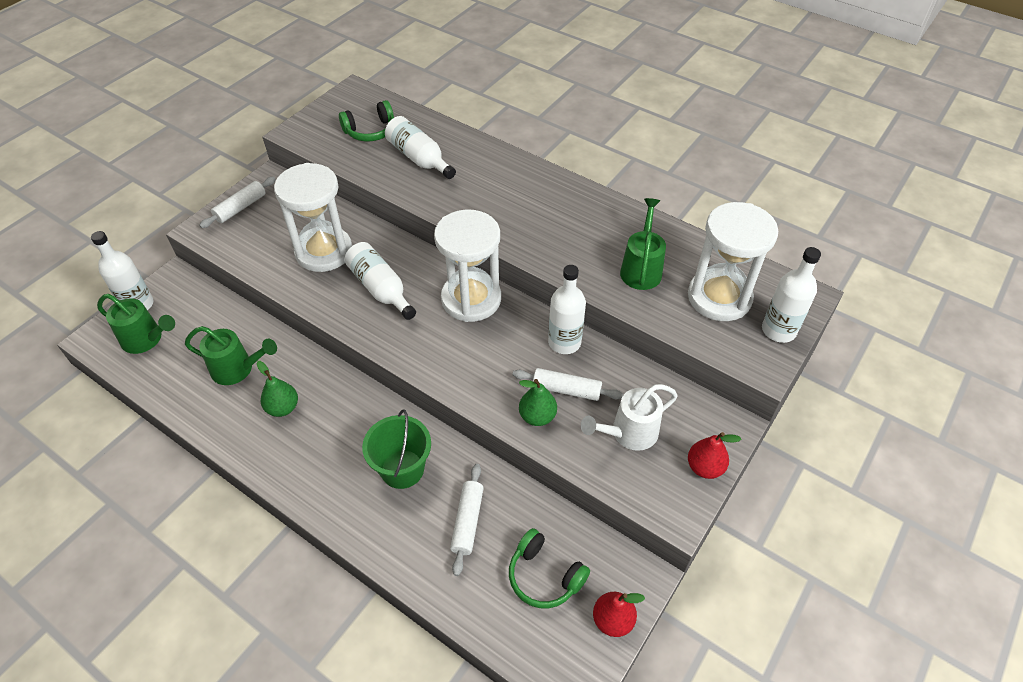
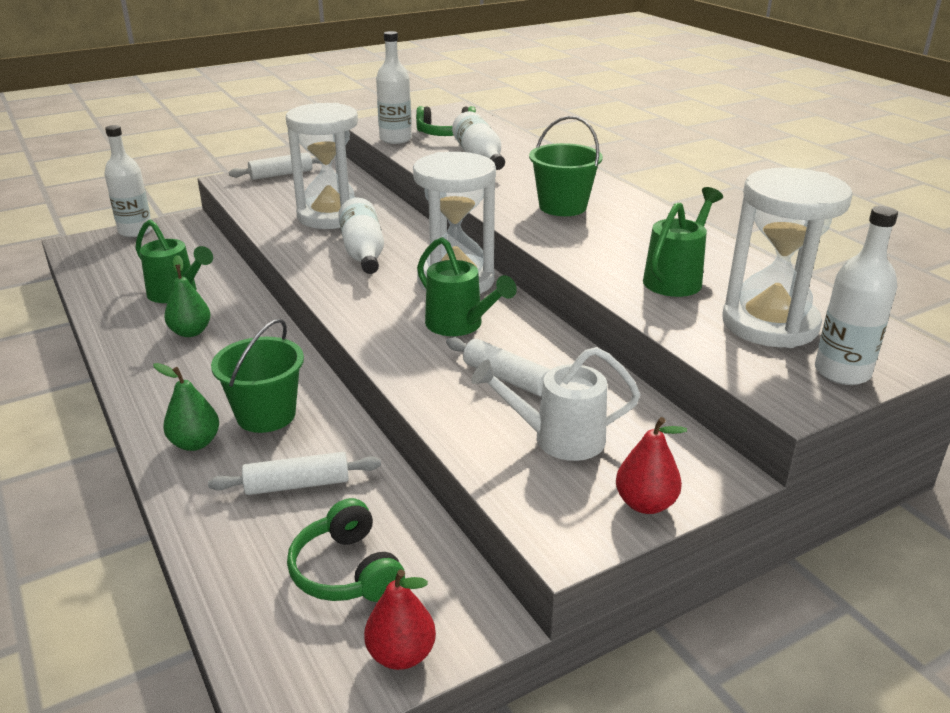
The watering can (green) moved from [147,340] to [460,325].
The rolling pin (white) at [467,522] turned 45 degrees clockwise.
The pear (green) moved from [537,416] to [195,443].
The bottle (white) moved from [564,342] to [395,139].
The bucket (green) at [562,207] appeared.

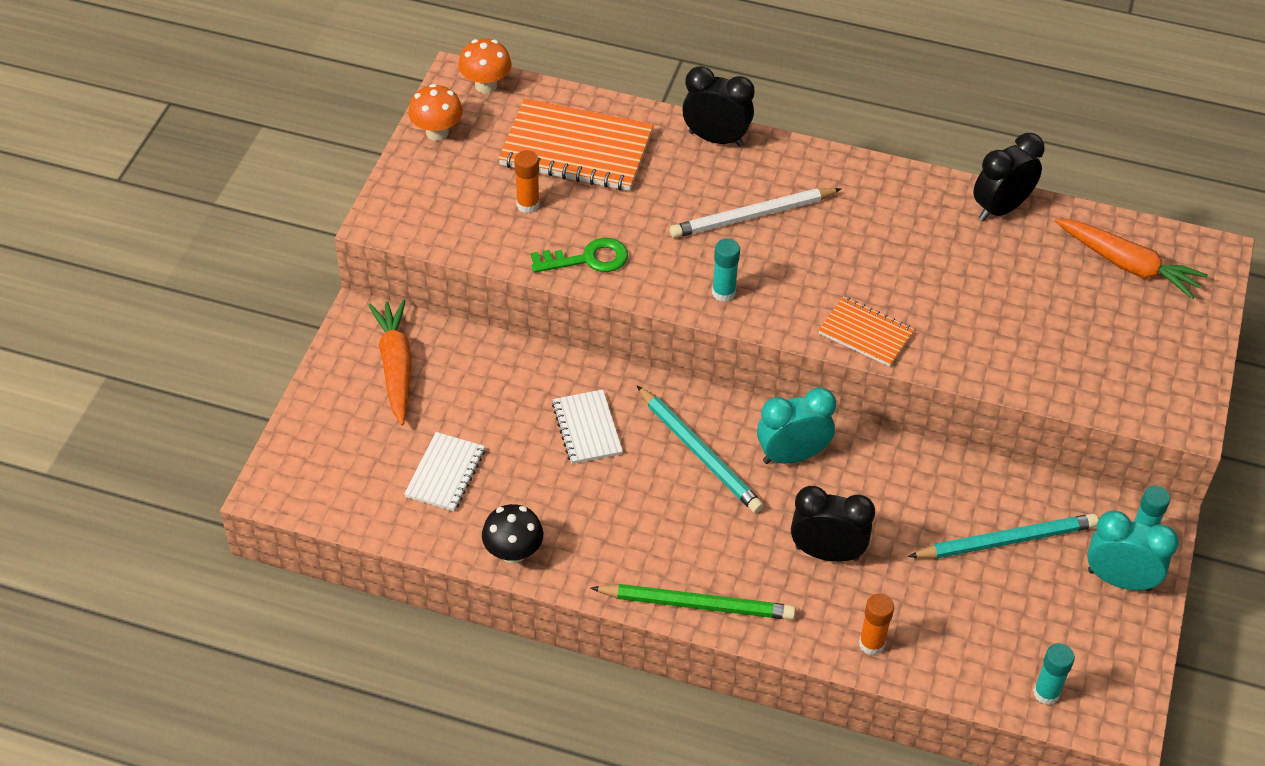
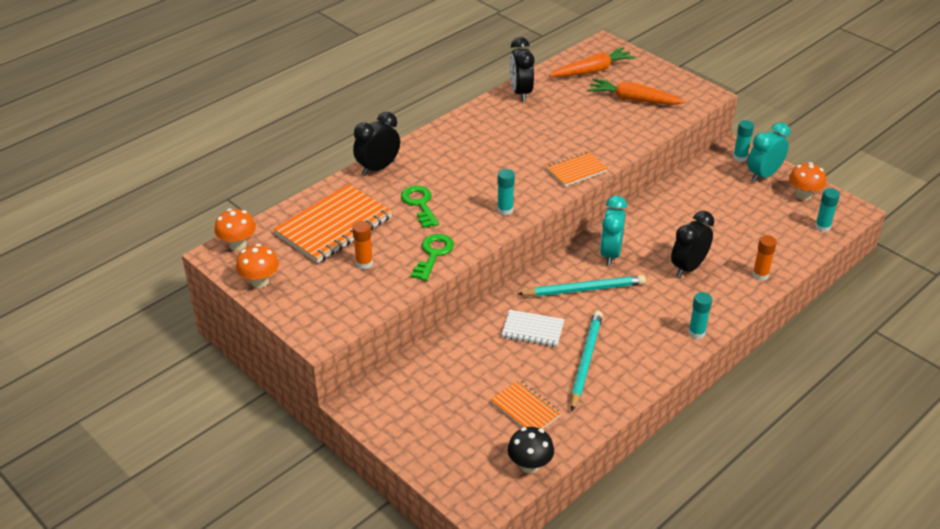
The carrot (orange) moved from [396,367] to [634,100].
The notebook (white) at [445,473] became the notebook (orange) at [525,409].
The mushroom (black) moved from [513,552] to [530,465].
The pencil (green) at [696,605] was replaced by the glue stick (turquoise) at [696,333].
The pencil (white) at [752,216] disappeared.
The pencil (turquoise) moved from [1006,541] to [585,361].
The key (green) at [419,204] appeared.
The mushroom (orange) at [804,195] appeared.

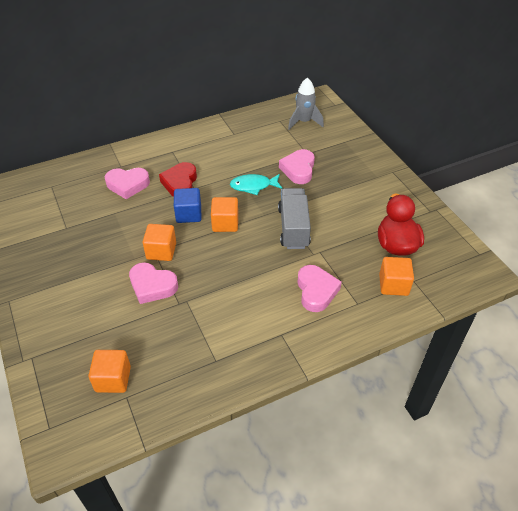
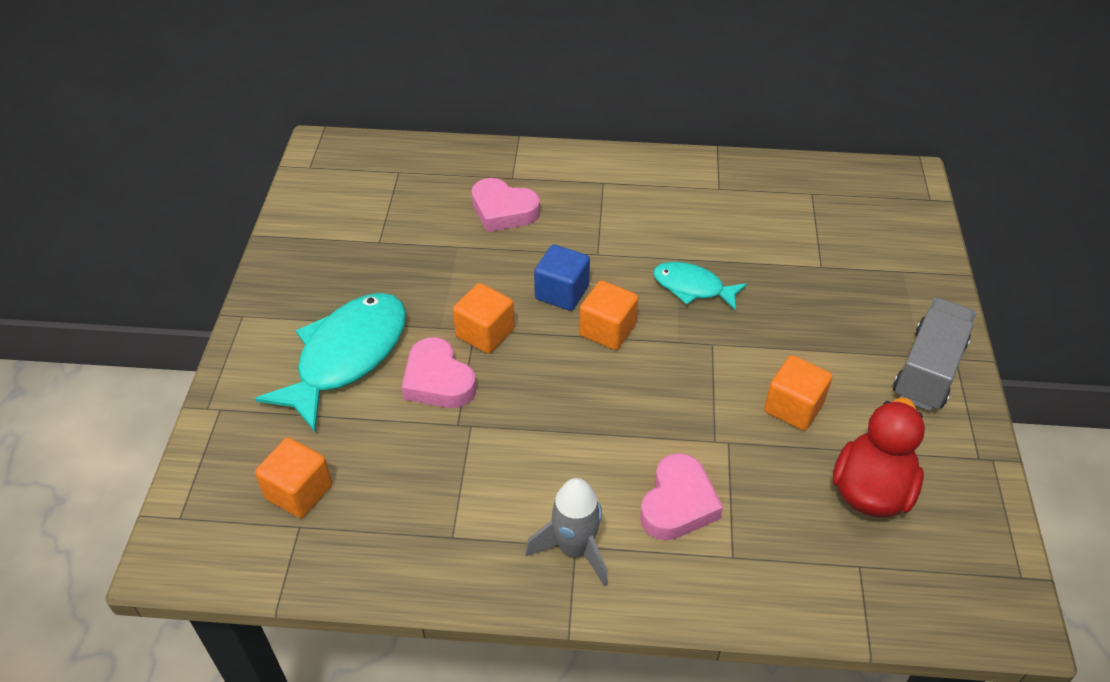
The heart (red) at [180,183] disappeared.
The truck (grey) moved from [293,228] to [928,370].
The heart (pink) at [298,169] disappeared.
The rocket (grey) moved from [304,122] to [574,549].
The cube (orange) moved from [393,285] to [793,407].
The fish (turquoise) at [346,357] appeared.

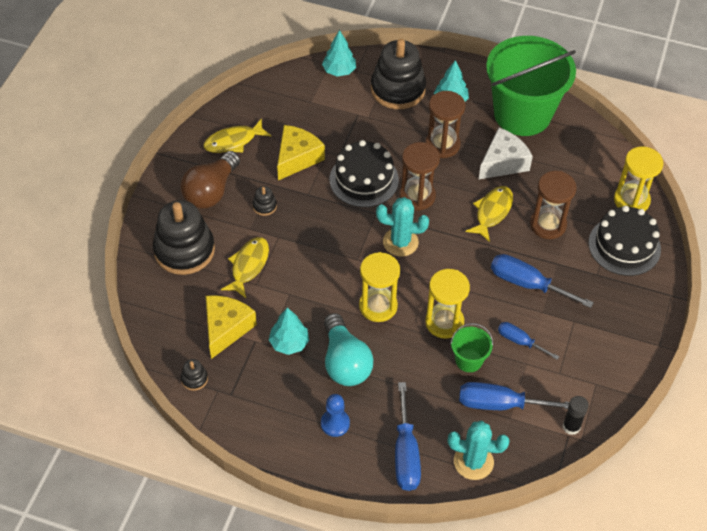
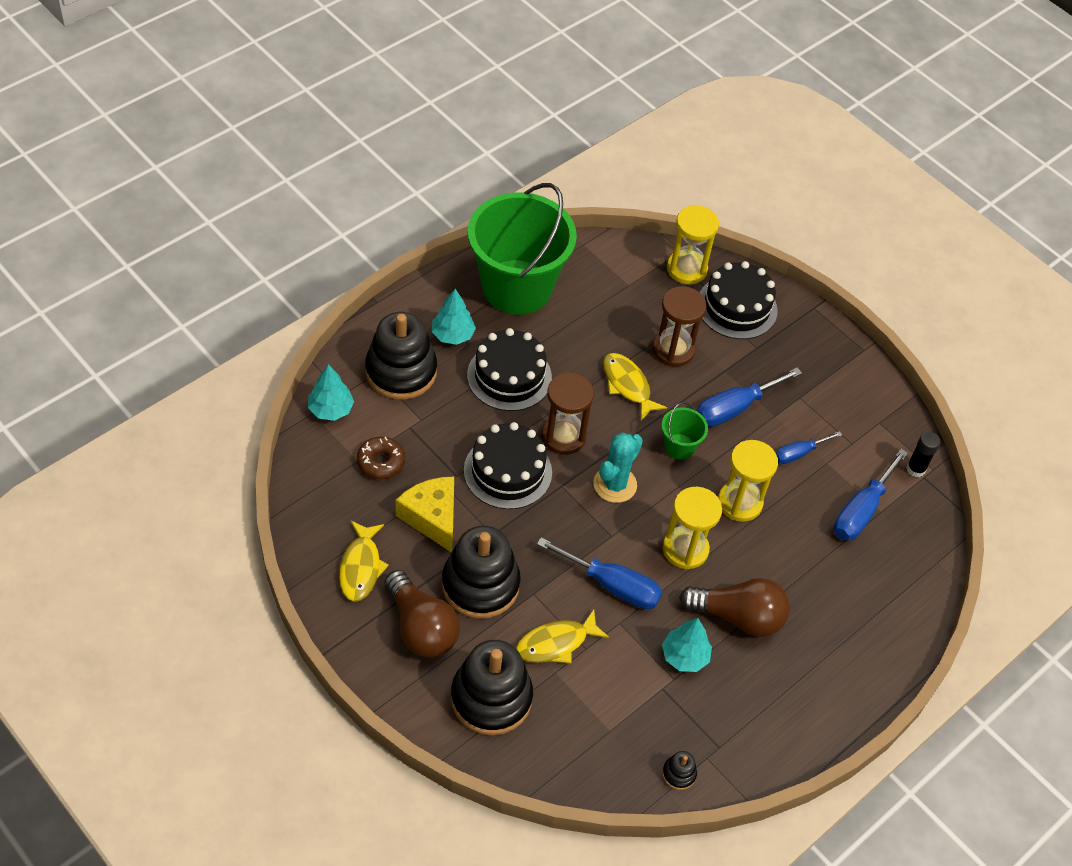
The cheese (yellow) at [226,328] disappeared.
The fish (yellow) at [248,266] turned 75 degrees counterclockwise.
The stacking toy (black) at [264,206] changed to 2.43 times the size.
The pawn (blue) at [335,423] disappeared.
The light bulb (turquoise) at [345,362] became the light bulb (brown) at [738,616].
The screwdriver (blue) moved from [405,453] to [612,585].
The hourglass (brown) at [442,145] was replaced by the cake (black) at [509,376].
The cactus (turquoise) at [473,462] disappeared.
The bucket (green) moved from [469,360] to [679,446].
The cheese (white) at [503,162] disappeared.
The donut (brown) at [381,462] appeared.

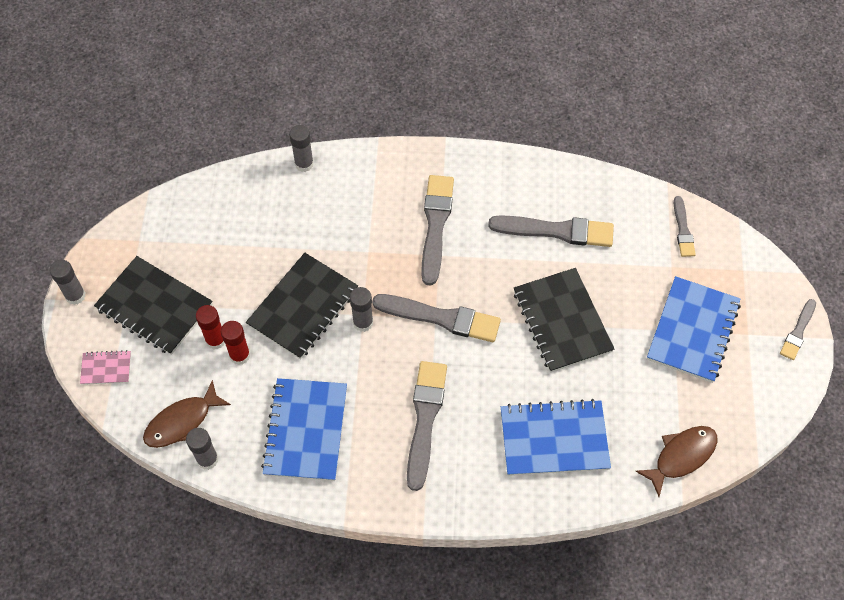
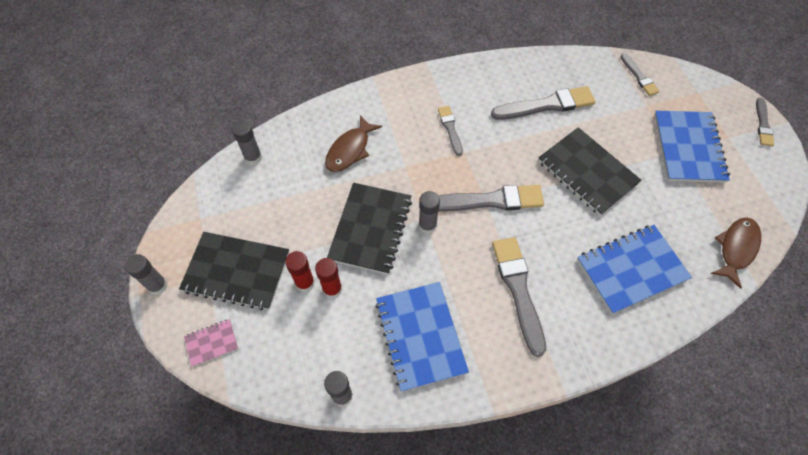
The fish (brown) moved from [182,422] to [350,150].
The glue stick (grey) moved from [304,164] to [253,157].
The brush (grey) at [435,225] changed to 0.56 times the size.

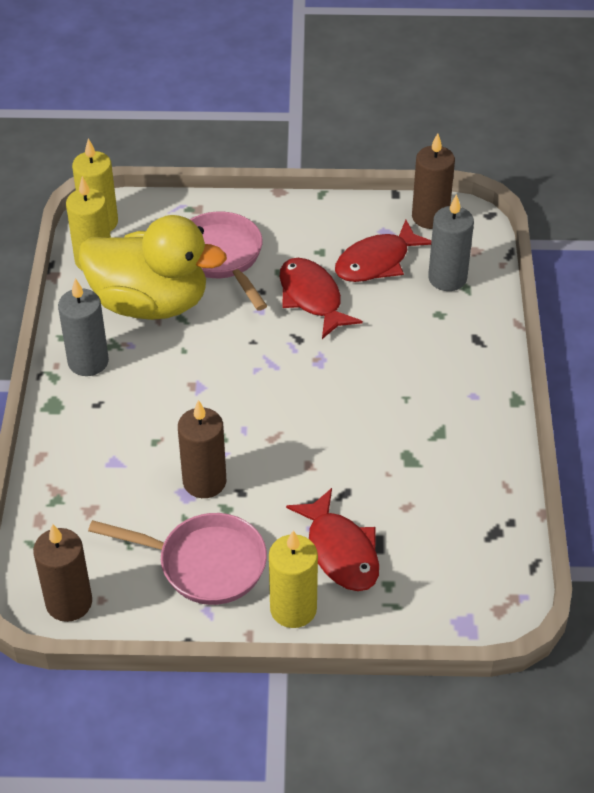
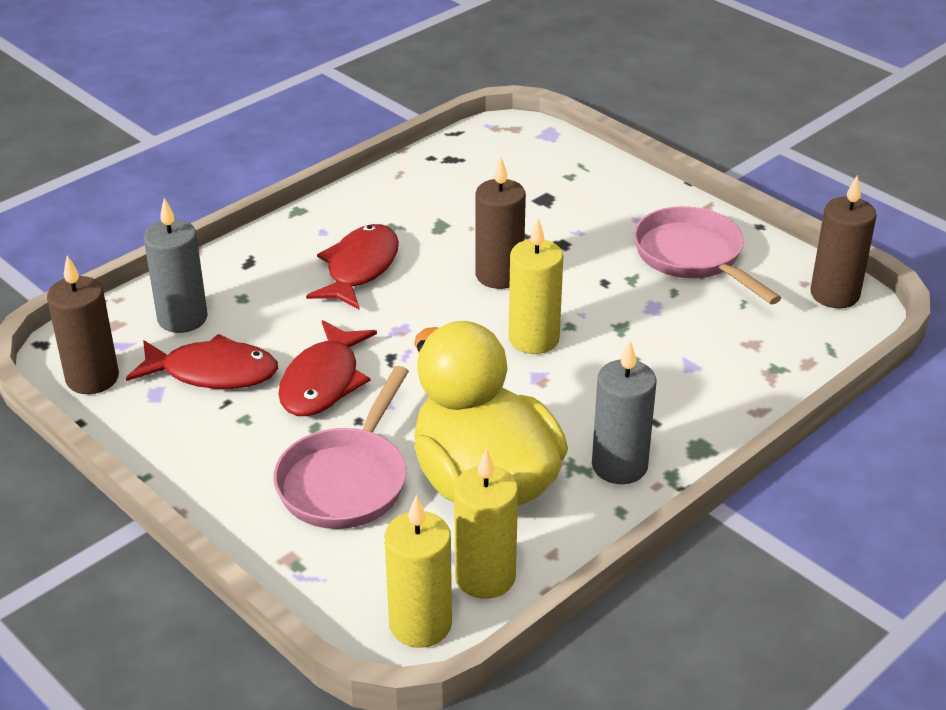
The candle (brown) moved from [204,482] to [499,275].
The candle (yellow) moved from [293,609] to [534,339].
The fish (red) moved from [340,551] to [359,268].

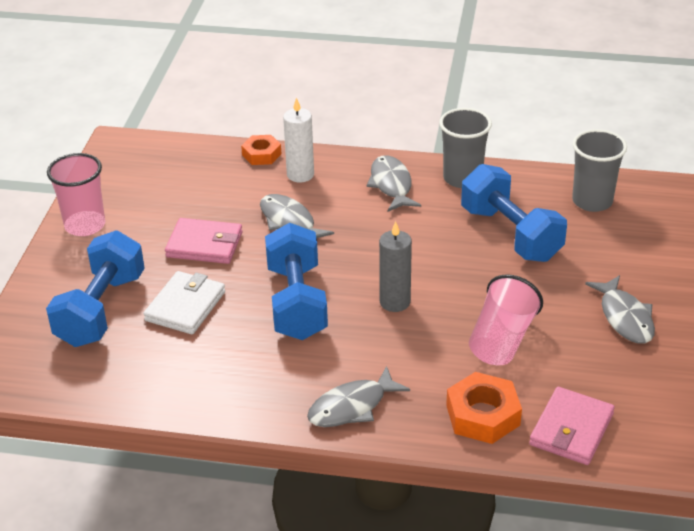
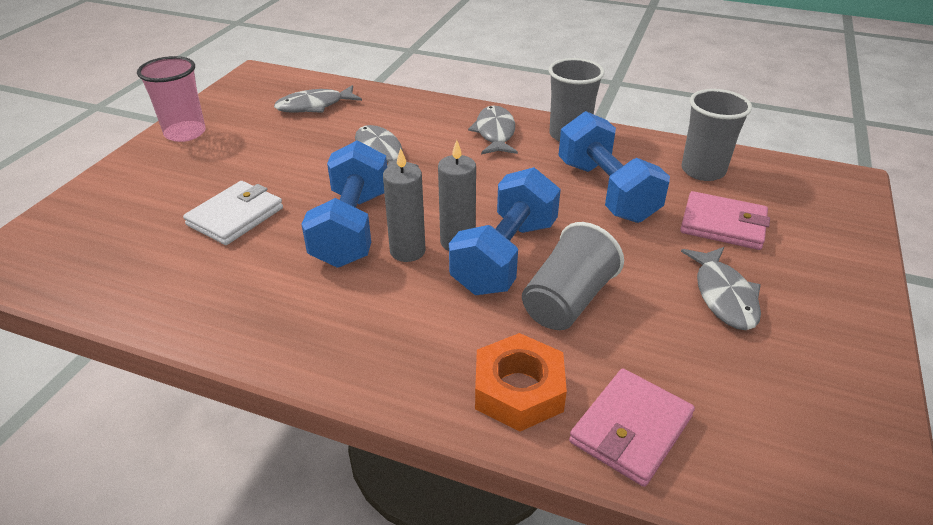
The dumbbell (blue) moved from [101,309] to [505,256].
The wallet (pink) moved from [204,245] to [723,225].
The nut (orange) at [261,154] disappeared.
The candle (white) at [300,175] disappeared.
The fish (grey) moved from [352,407] to [314,106].
The cup (pink) at [502,340] became the cup (grey) at [567,301].
The candle (grey) at [407,251] appeared.

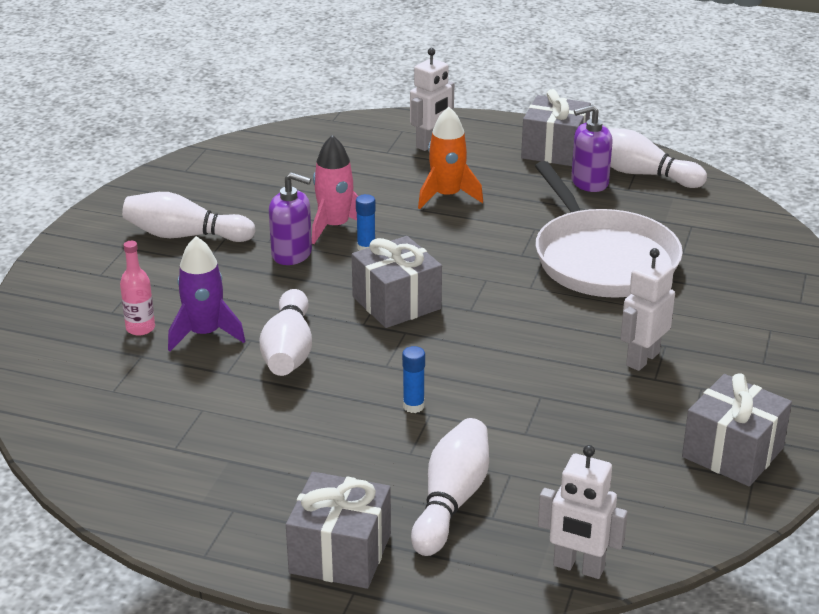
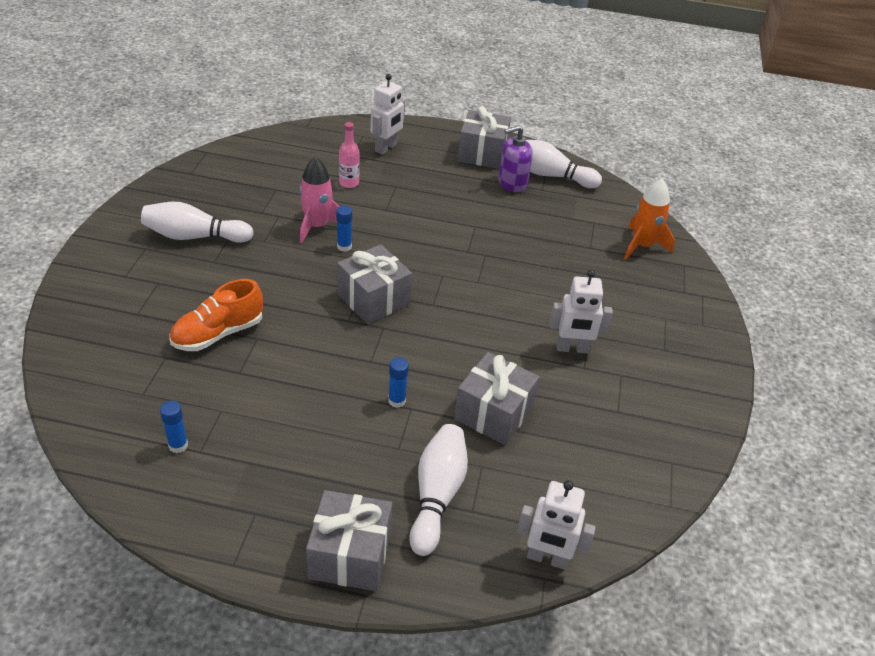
The bottle (pink) moved from [140,328] to [349,183].
The rocket (purple) at [205,334] was replaced by the shoe (orange) at [218,333].
The bowling pin (white) at [288,351] disappeared.
The soap dispenser (purple) at [292,254] disappeared.
The rocket (orange) moved from [447,196] to [642,246].
The pan (white) at [602,259] disappeared.
The robot (white) at [642,359] turned 120 degrees counterclockwise.
The gift (grey) moved from [732,452] to [493,413].
The glue stick (blue) at [178,445] appeared.

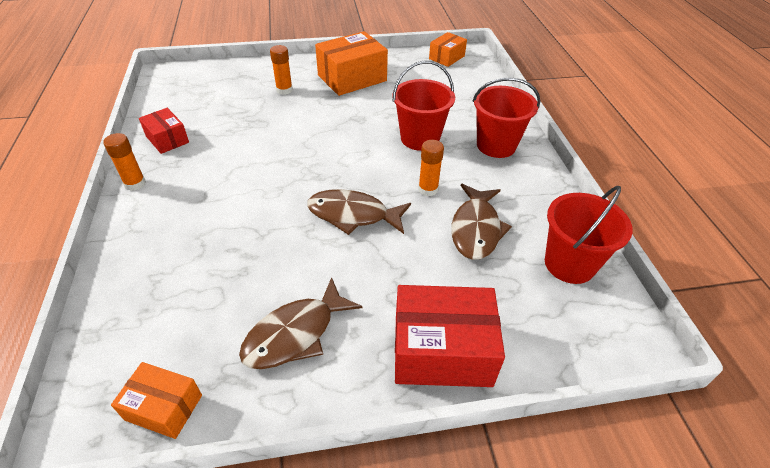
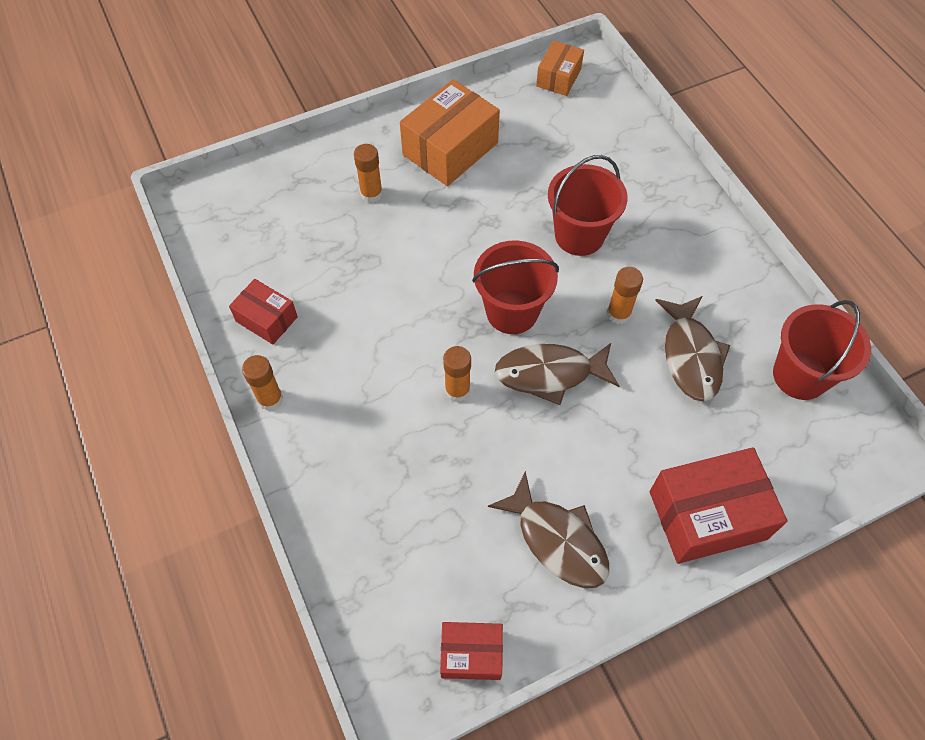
The box (orange) at [164,407] became the box (red) at [471,654].
The fish (brown) at [295,334] turned 75 degrees counterclockwise.
The bucket (red) moved from [496,145] to [512,312].
The glue stick (orange) at [457,390] appeared.

